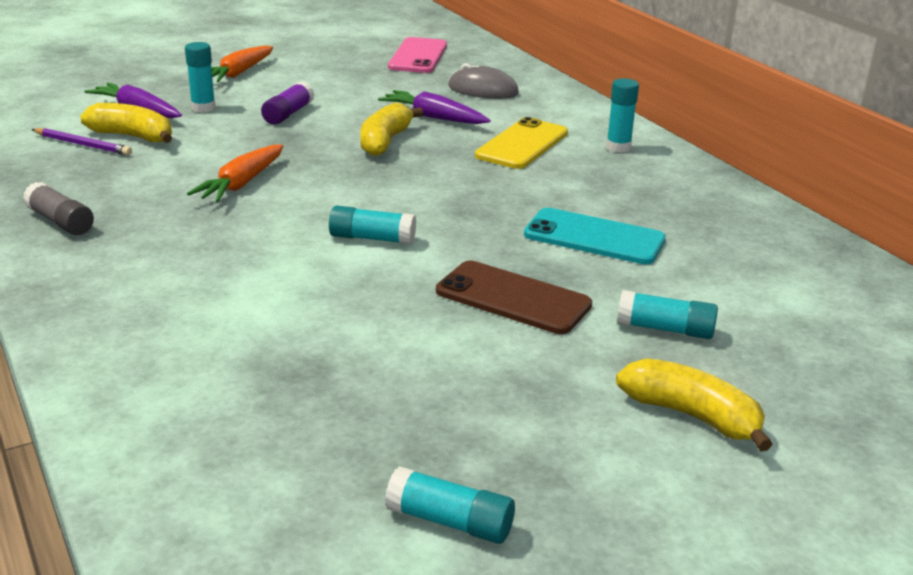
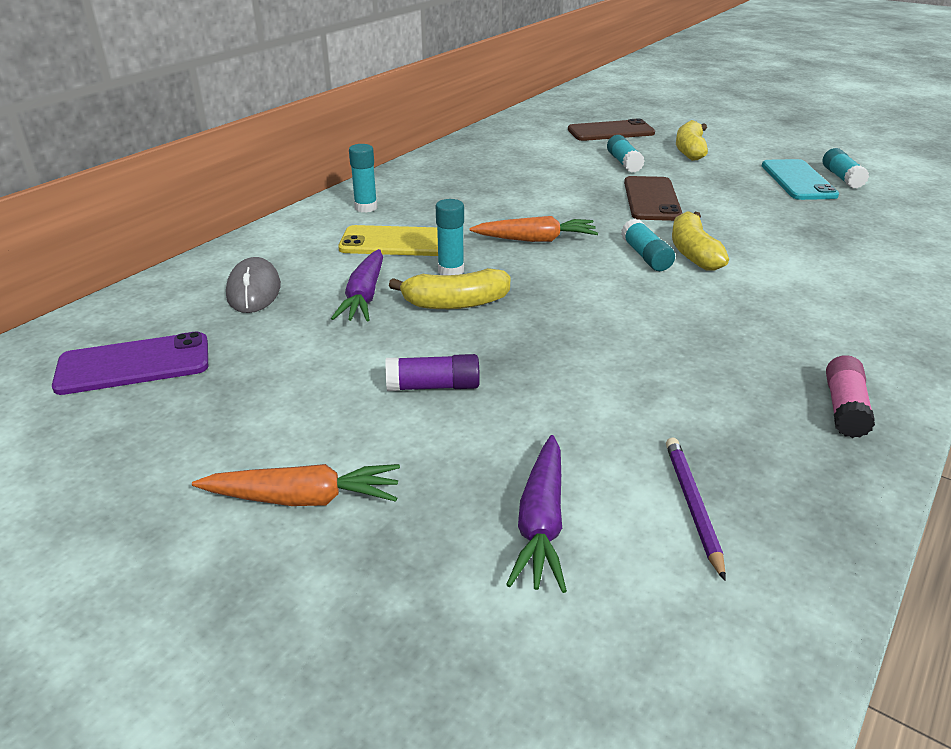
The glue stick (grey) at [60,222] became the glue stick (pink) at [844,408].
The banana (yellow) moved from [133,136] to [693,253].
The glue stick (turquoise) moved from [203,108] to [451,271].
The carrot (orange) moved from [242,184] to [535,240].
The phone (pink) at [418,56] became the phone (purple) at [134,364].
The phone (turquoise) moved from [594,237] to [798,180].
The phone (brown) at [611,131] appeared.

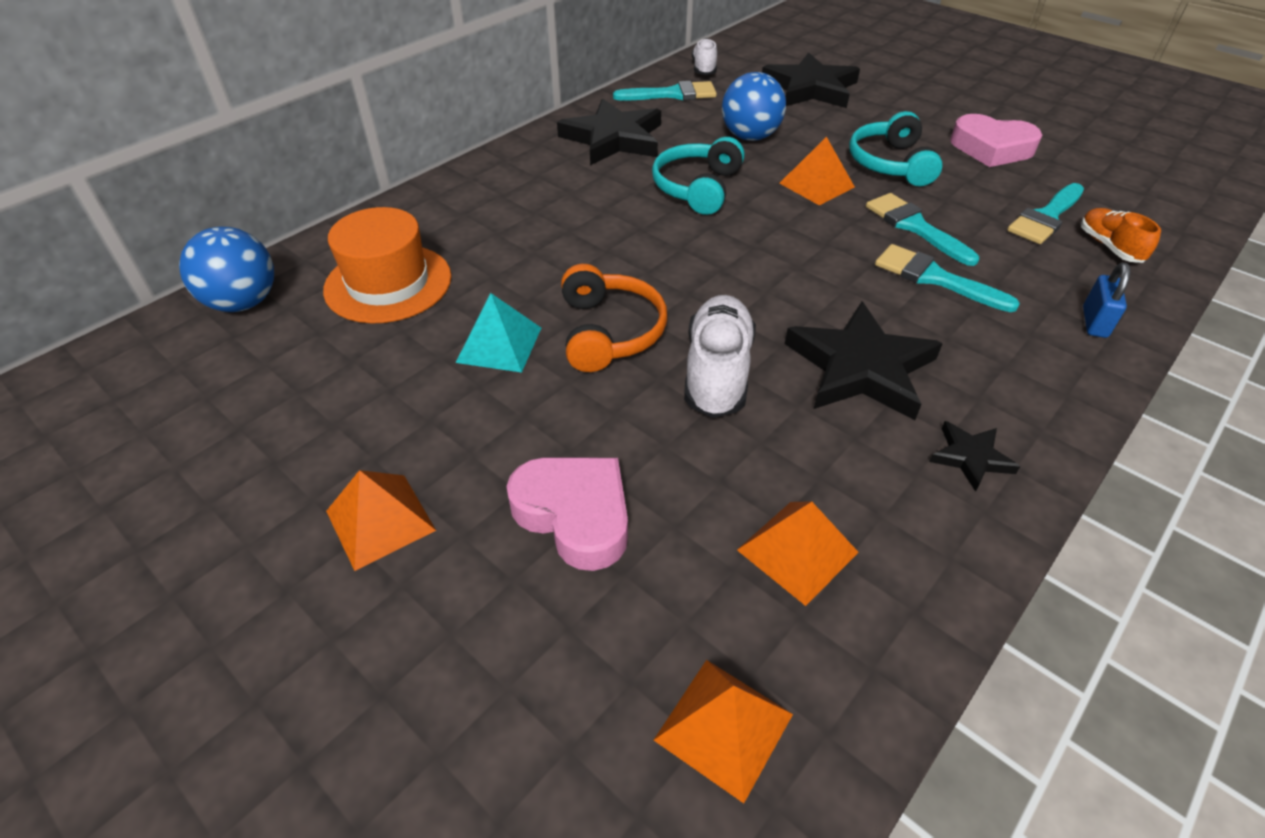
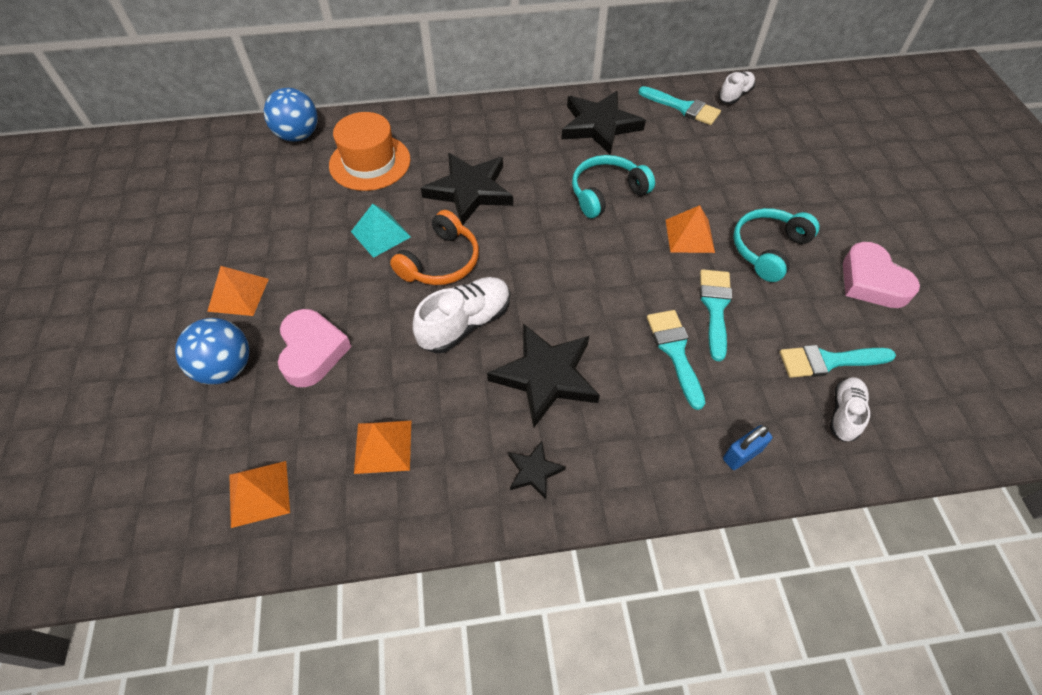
The ball (blue) moved from [750,137] to [226,368].
The star (black) moved from [810,88] to [470,191].
The shoe (orange) at [1109,246] became the shoe (white) at [844,413].

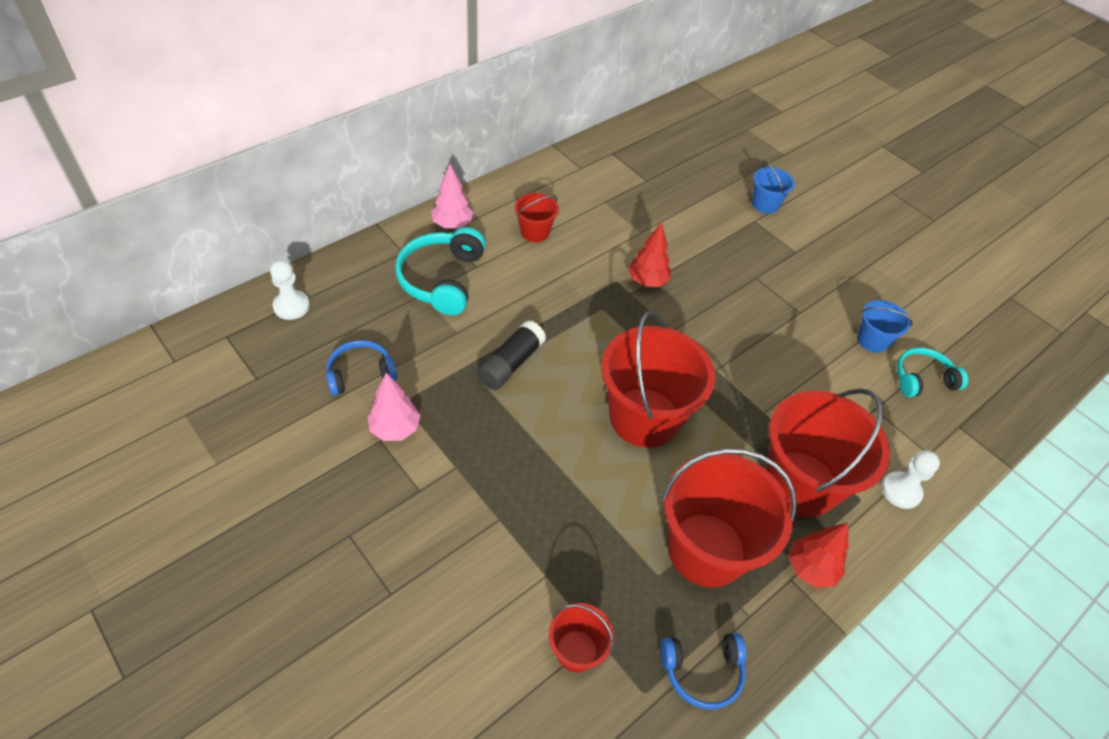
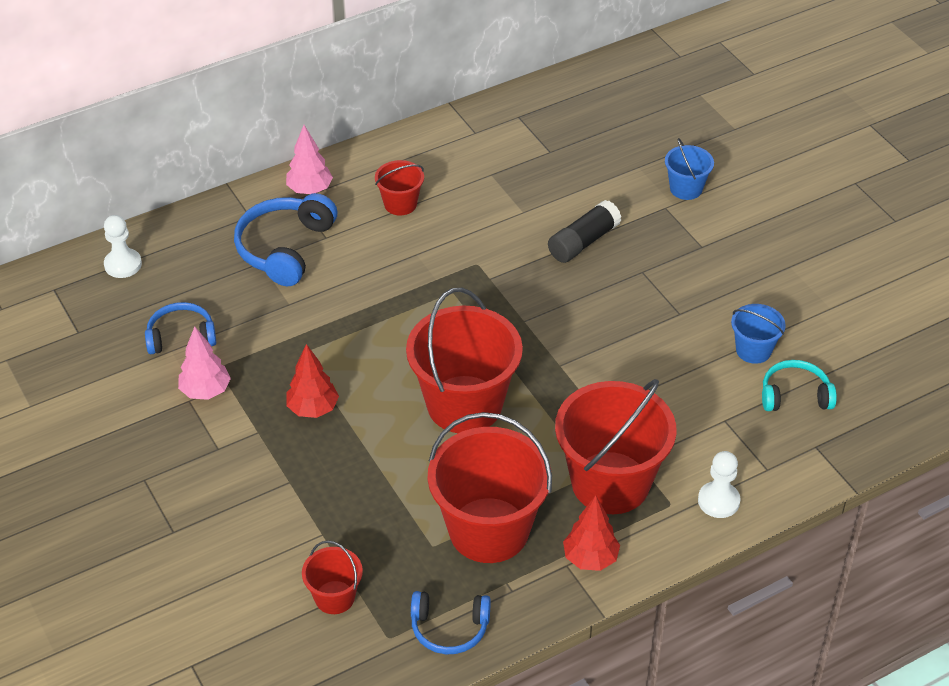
The headphones (turquoise) at [441,279] became the headphones (blue) at [284,248].
The glue stick (black) moved from [511,364] to [583,242].
The tree (red) moved from [647,281] to [313,409].

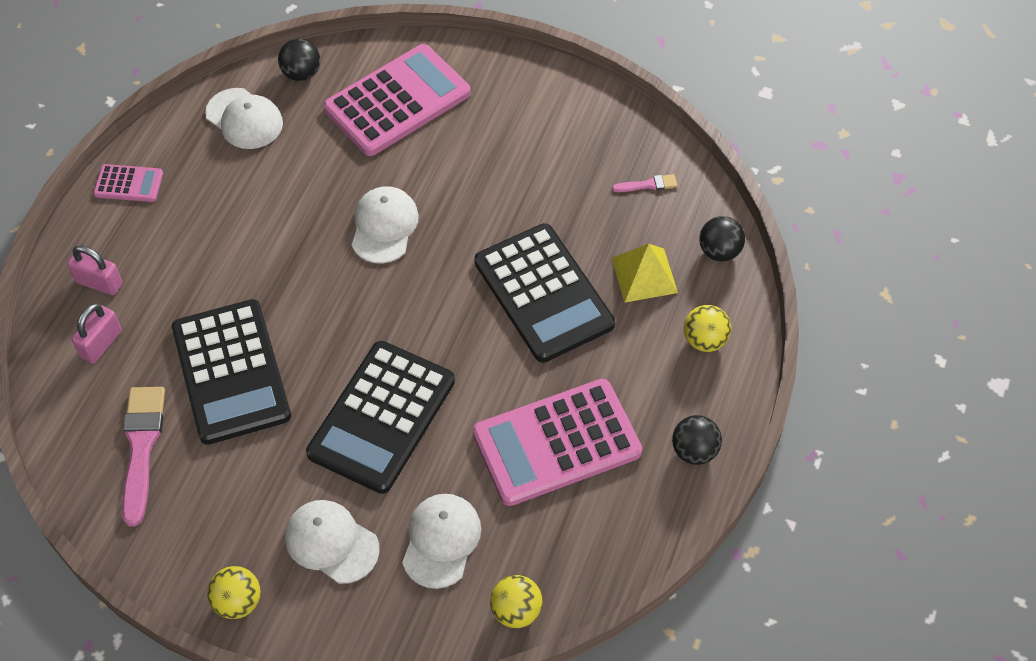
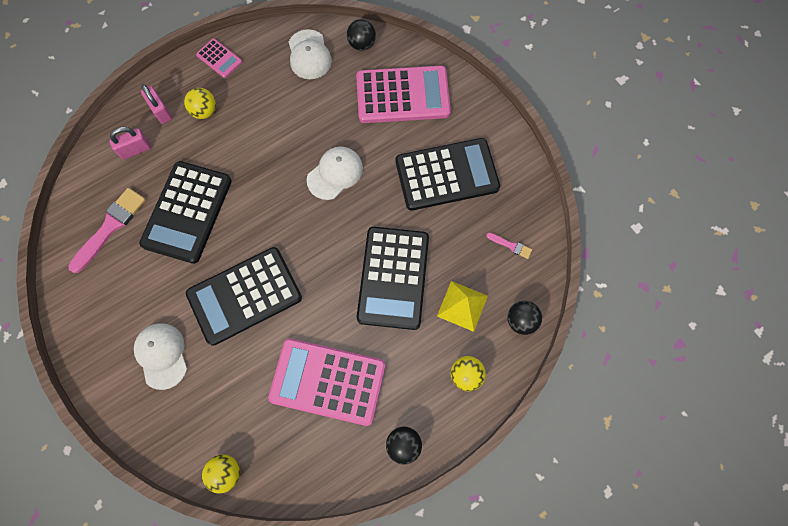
The ball (yellow) moved from [238,602] to [205,111].
The cap (white) at [441,541] disappeared.
The calculator (black) at [446,174] appeared.

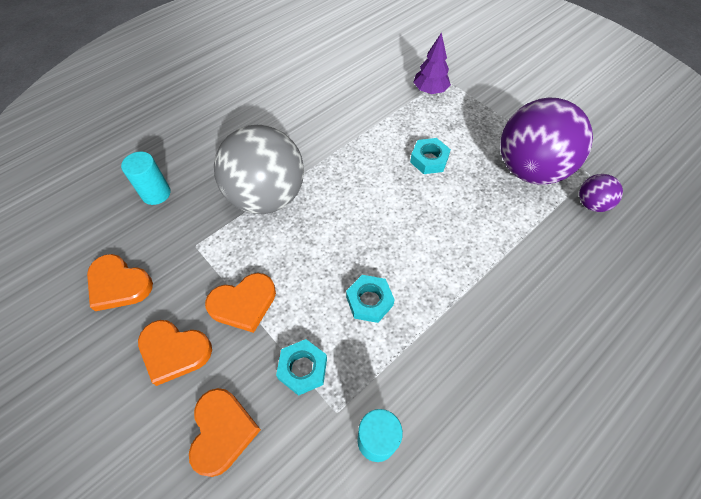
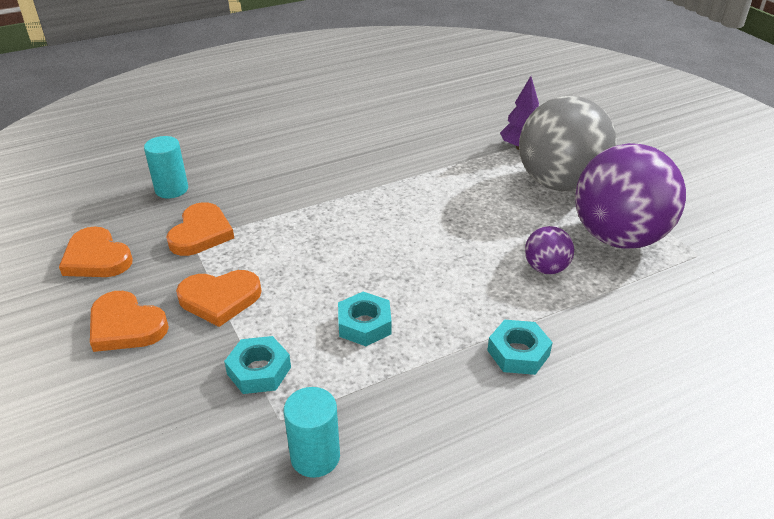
The heart (orange) moved from [222,431] to [201,233].
The ball (grey) moved from [267,196] to [559,183].
The nut (turquoise) moved from [429,160] to [518,353].
The ball (purple) moved from [591,204] to [545,268].

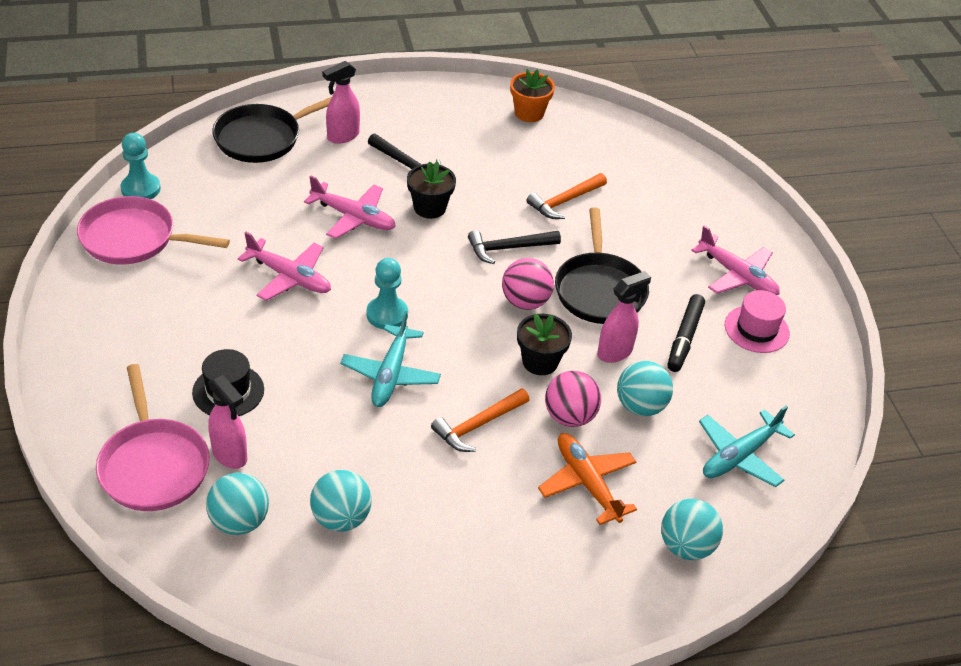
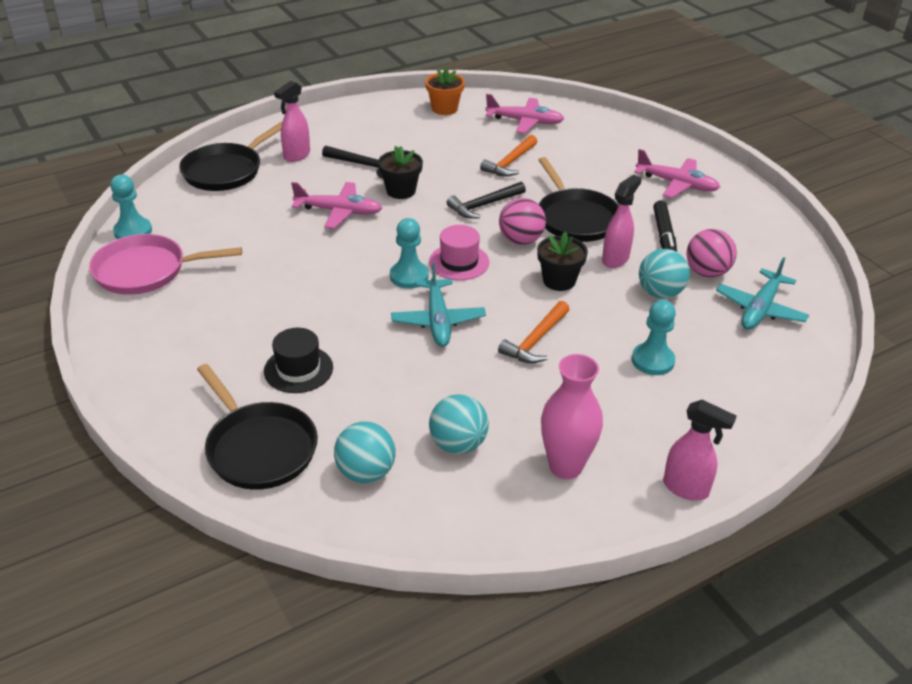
The pan (pink) at [153,465] became the pan (black) at [259,448].
The spray bottle (pink) moved from [230,455] to [686,488].
The plane (pink) moved from [289,277] to [524,121].
The plane (orange) at [587,483] was replaced by the pawn (turquoise) at [652,360].
The ball (pink) moved from [569,416] to [707,272].
The ball (turquoise) at [686,546] disappeared.
The hat (pink) moved from [756,329] to [459,262].
The vase (pink) at [565,466] appeared.

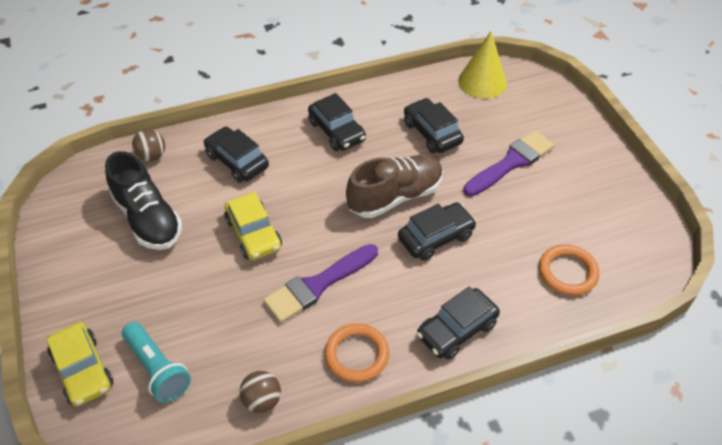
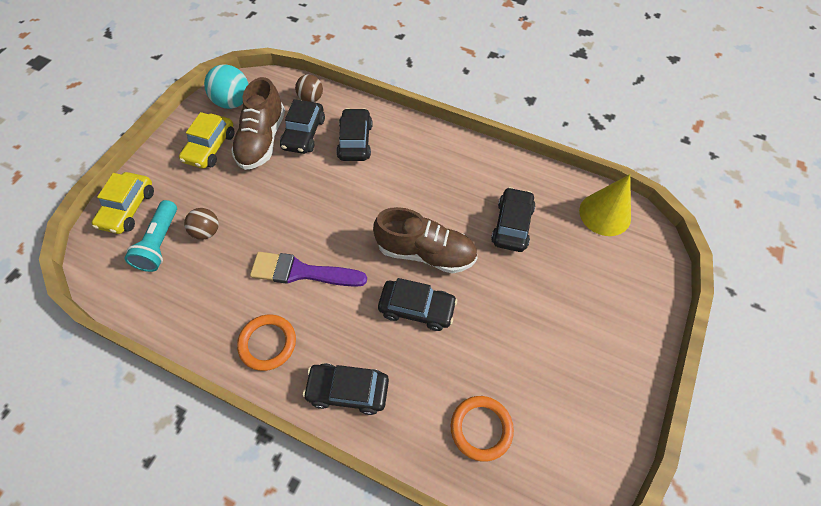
The shoe (black) at [148,219] became the shoe (brown) at [262,140].
The car (yellow) moved from [254,233] to [210,147].
The ball (brown) moved from [262,400] to [207,231].
The car (black) moved from [337,131] to [304,134].
The brush (purple) at [511,162] disappeared.
The ball (turquoise) at [233,102] appeared.

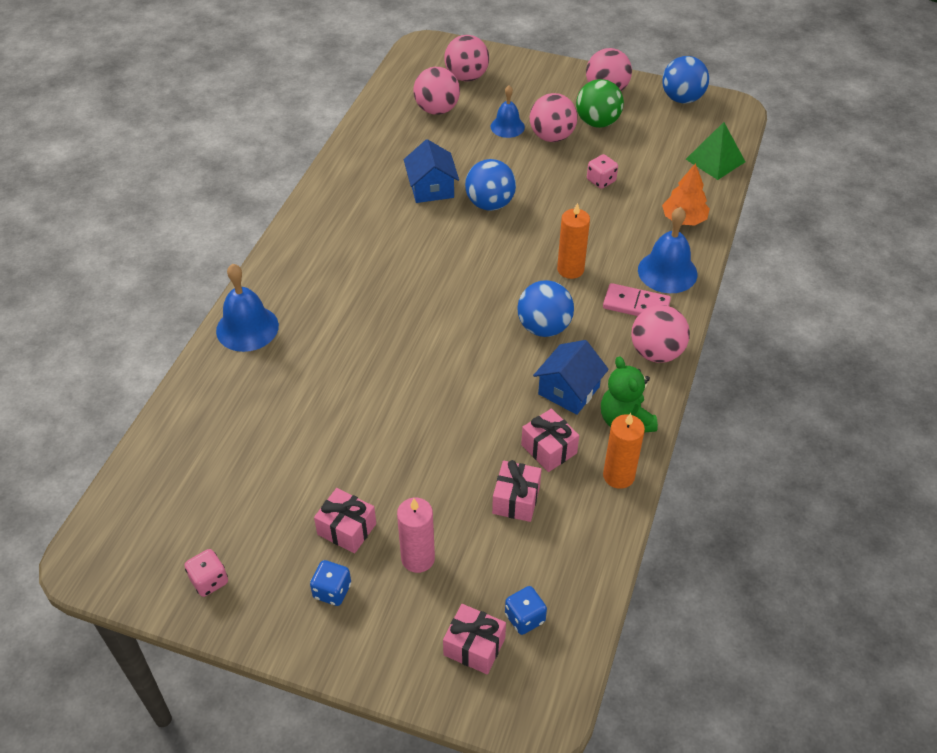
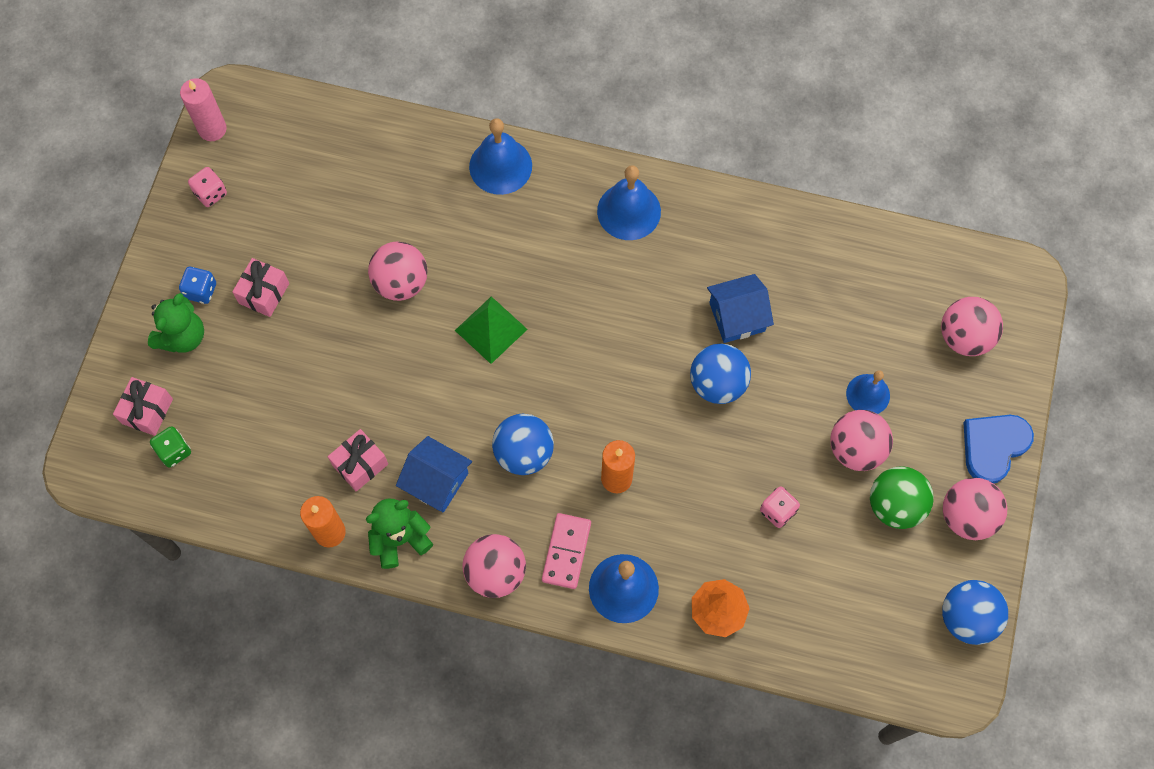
The candle (pink) moved from [418,558] to [212,129].
The ball (pink) moved from [437,110] to [401,283].
The gift (pink) at [516,500] disappeared.
The dice (blue) at [525,618] became the dice (green) at [174,451].
The pyramid (green) moved from [715,160] to [491,329].
The teddy bear (green) at [182,336] appeared.
The bell (blue) at [629,211] appeared.
The heart (blue) at [993,446] appeared.

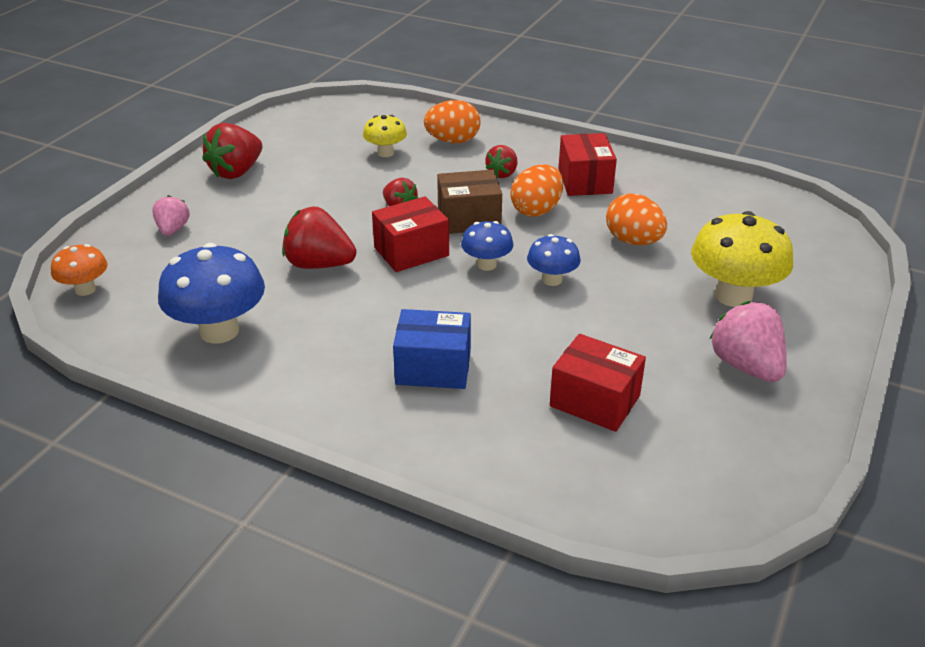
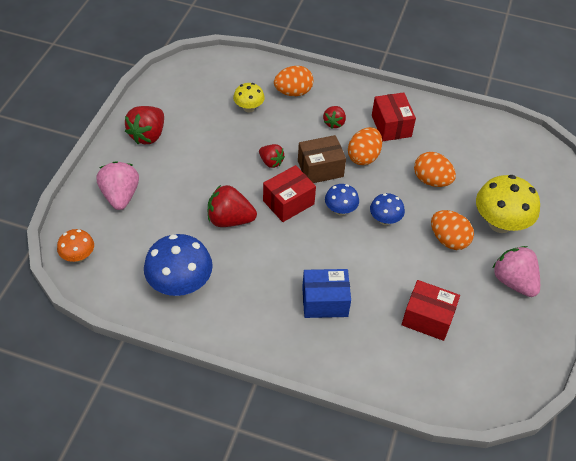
The strawberry (pink) at [173,230] changed to 1.67 times the size.
The egg (orange) at [448,240] appeared.

